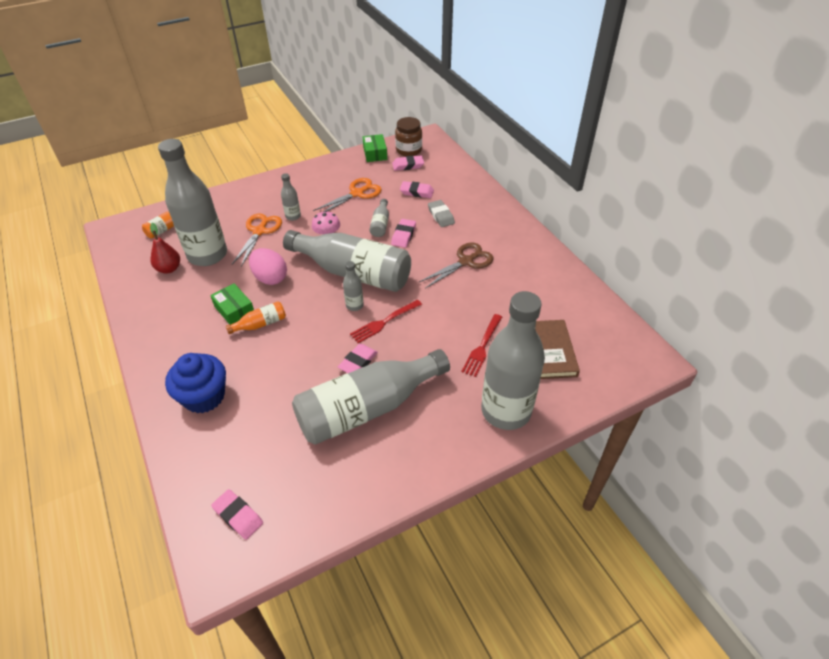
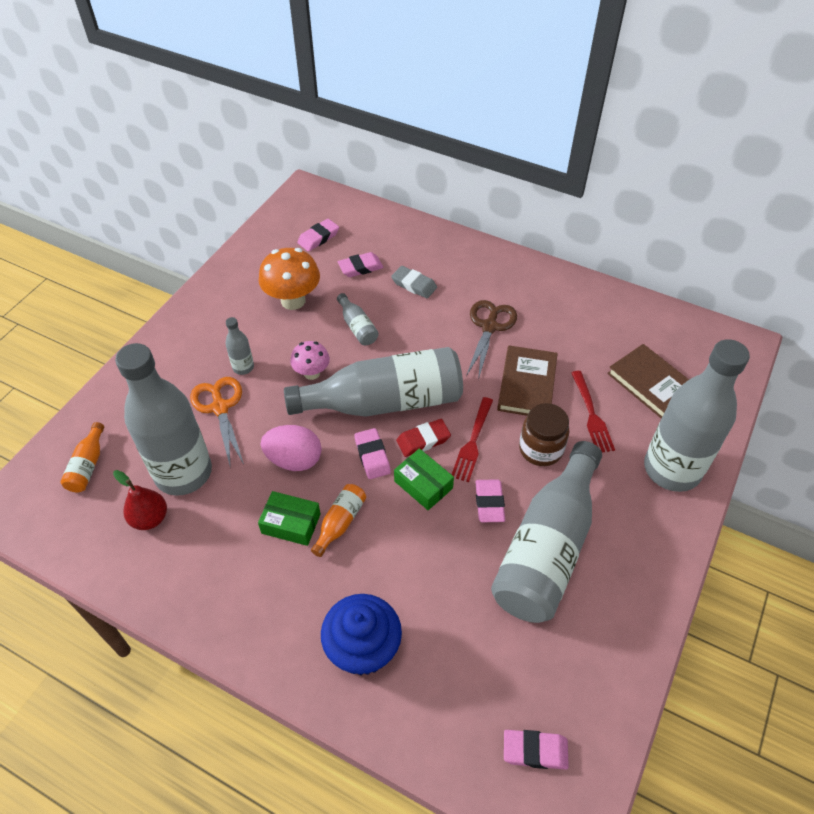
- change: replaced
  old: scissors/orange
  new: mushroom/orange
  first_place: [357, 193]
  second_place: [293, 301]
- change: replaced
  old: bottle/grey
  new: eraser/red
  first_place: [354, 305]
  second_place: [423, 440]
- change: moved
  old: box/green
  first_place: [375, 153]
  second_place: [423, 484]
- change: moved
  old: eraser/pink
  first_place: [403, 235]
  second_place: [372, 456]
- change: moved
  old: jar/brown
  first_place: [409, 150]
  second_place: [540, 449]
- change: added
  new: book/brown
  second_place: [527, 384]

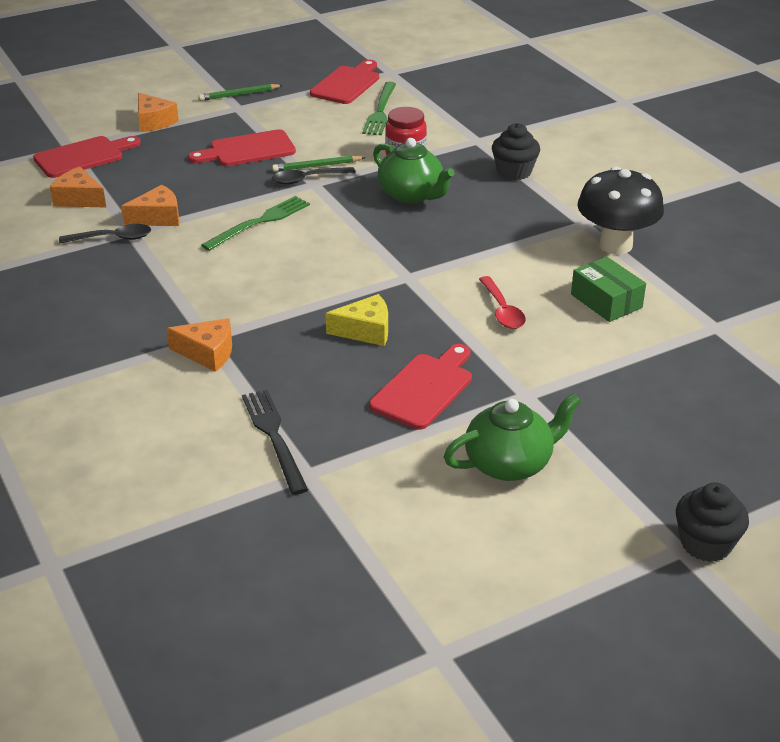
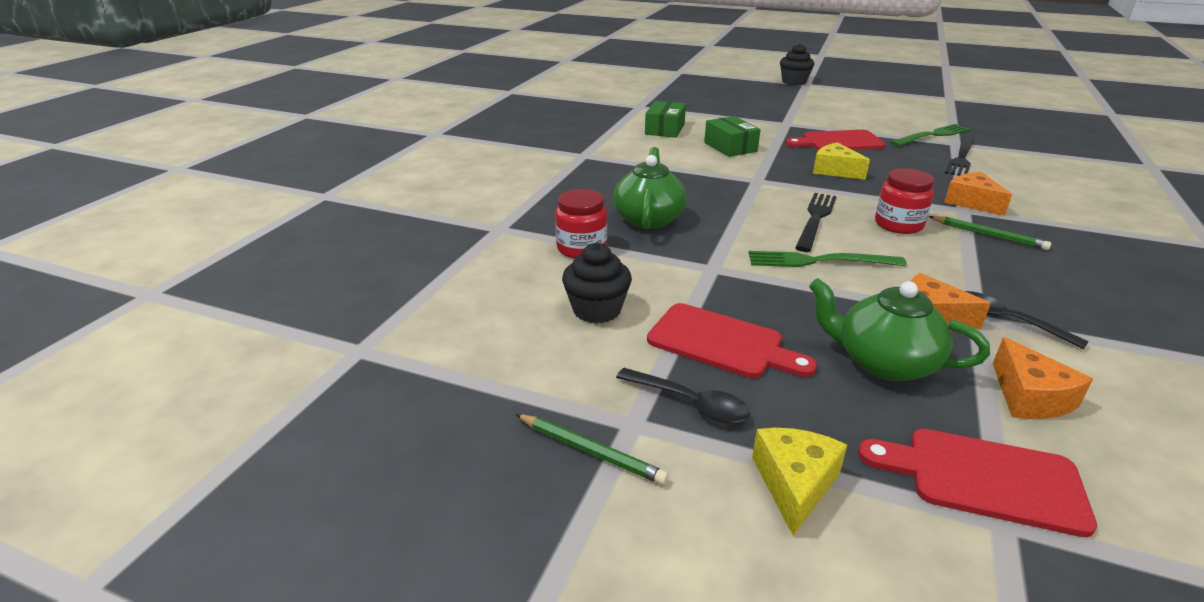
- change: recoloured
  old: cheese/orange
  new: cheese/yellow
  first_place: [154, 121]
  second_place: [794, 484]
- change: moved
  old: pencil/green
  first_place: [316, 166]
  second_place: [988, 235]
- change: moved
  old: spoon/black
  first_place: [307, 179]
  second_place: [690, 403]
- change: removed
  old: cutting board/red
  first_place: [347, 84]
- change: moved
  old: fork/green
  first_place: [380, 111]
  second_place: [932, 135]
- change: moved
  old: teapot/green
  first_place: [509, 463]
  second_place: [884, 363]
- change: replaced
  old: spoon/red
  new: box/green
  first_place: [502, 310]
  second_place: [730, 147]
- change: moved
  old: cupcake/black
  first_place: [514, 172]
  second_place: [597, 310]
- change: removed
  old: mushroom/black
  first_place: [615, 245]
- change: added
  new: fork/black
  second_place: [815, 219]
- change: added
  new: jar/red
  second_place: [898, 225]

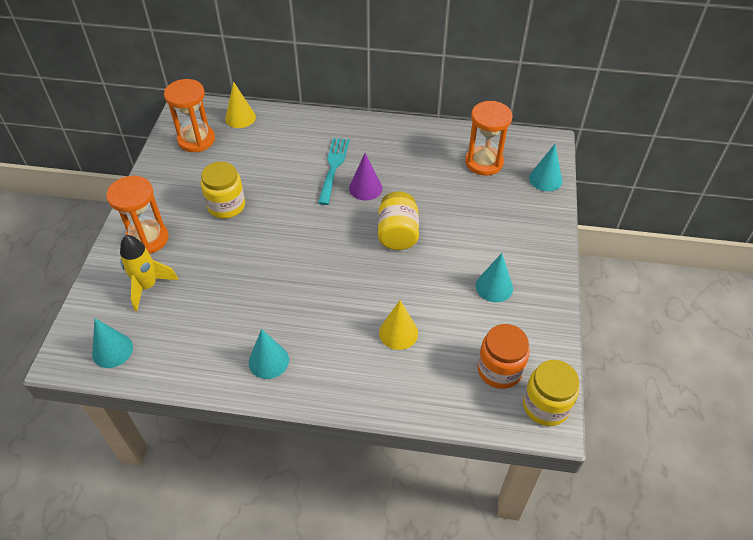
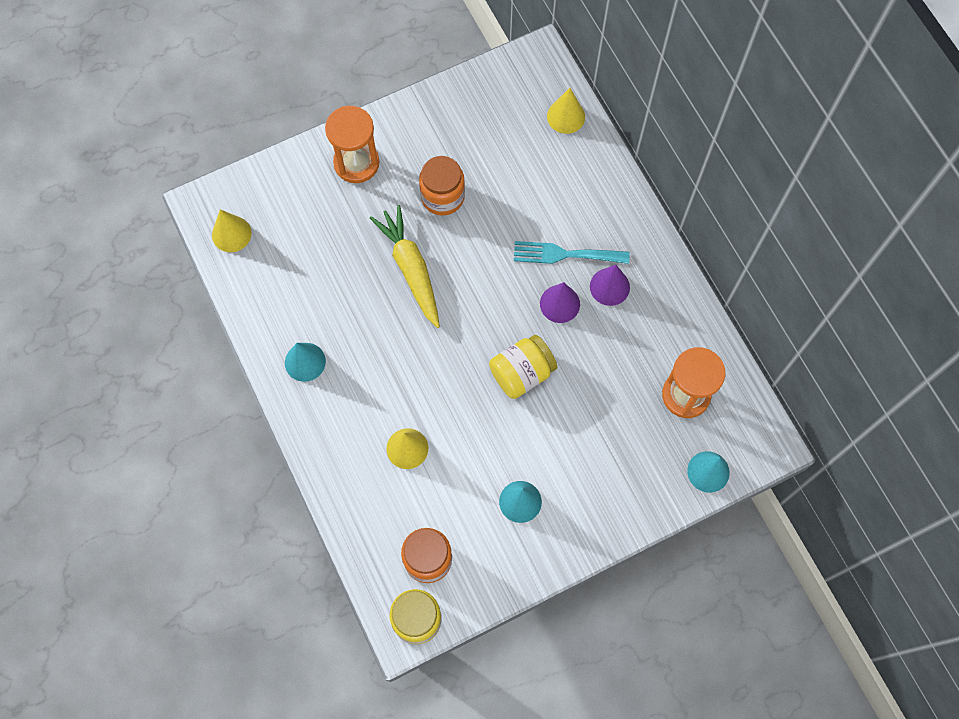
- change: recoloured
  old: cone/turquoise
  new: cone/yellow
  first_place: [112, 350]
  second_place: [231, 234]
- change: removed
  old: rocket/yellow
  first_place: [147, 286]
- change: removed
  old: hourglass/orange
  first_place: [196, 140]
- change: recoloured
  old: jar/yellow
  new: jar/orange
  first_place: [226, 206]
  second_place: [442, 196]
- change: turned
  old: fork/turquoise
  first_place: [333, 167]
  second_place: [565, 254]
  degrees: -150
- change: added
  new: carrot/yellow
  second_place: [411, 269]
- change: added
  new: cone/purple
  second_place: [609, 286]

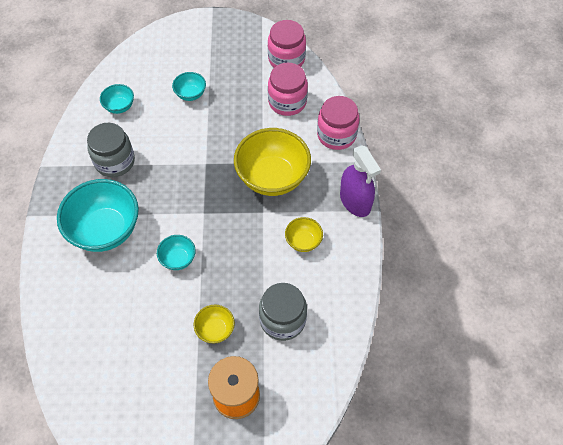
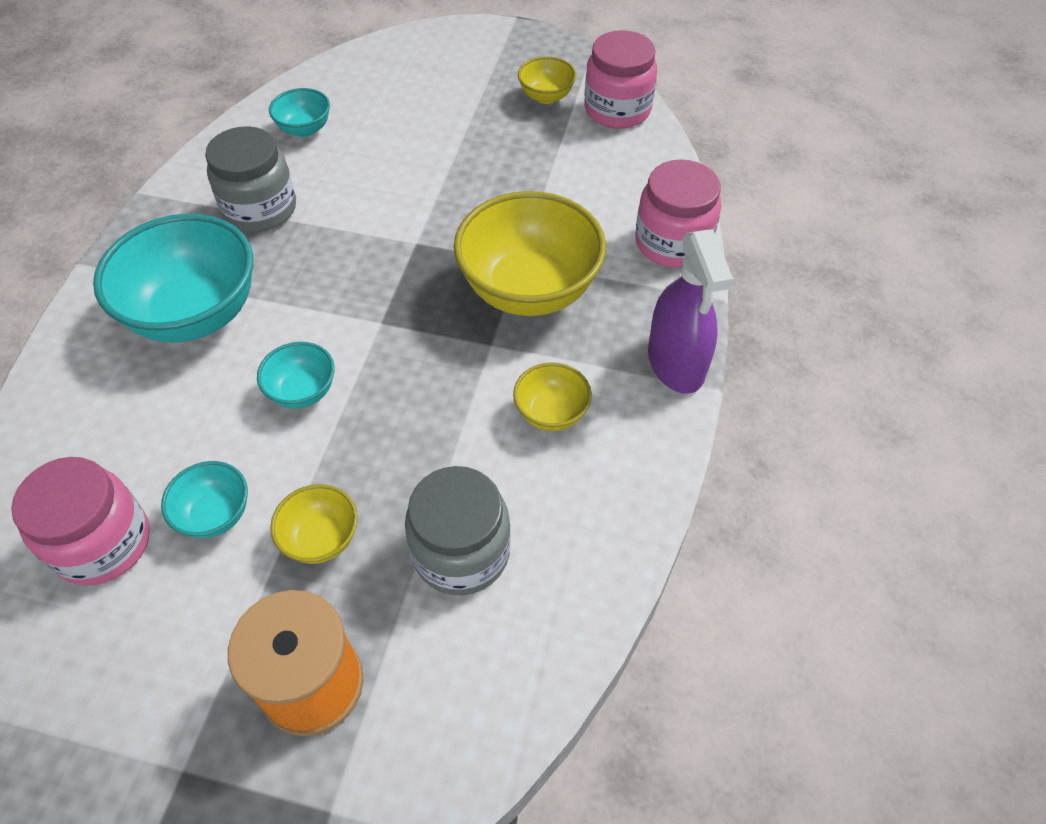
- change: moved
  old: bowl/turquoise
  first_place: [190, 94]
  second_place: [215, 514]
- change: moved
  old: jar/pink
  first_place: [287, 102]
  second_place: [103, 543]
- change: added
  new: bowl/yellow
  second_place: [546, 96]

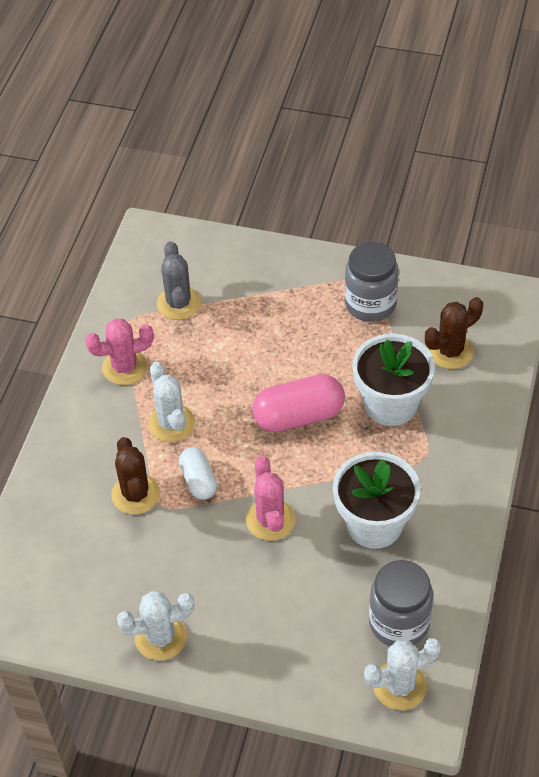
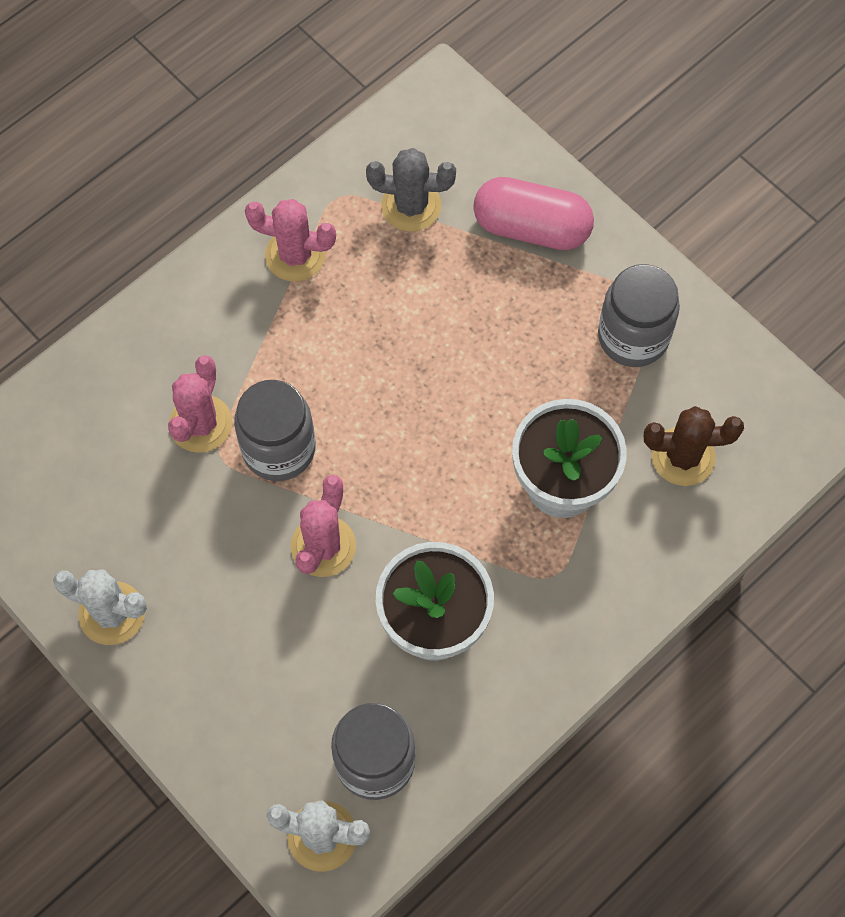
- change: recoloured
  old: cactus/brown
  new: cactus/pink
  first_place: [136, 494]
  second_place: [200, 424]
- change: removed
  old: cactus/white
  first_place: [171, 423]
- change: turned
  old: cactus/grey
  first_place: [178, 303]
  second_place: [411, 206]
  degrees: 75
- change: replaced
  old: capsule/white
  new: jar/grey
  first_place: [198, 481]
  second_place: [279, 449]
- change: moved
  old: capsule/pink
  first_place: [299, 416]
  second_place: [531, 228]

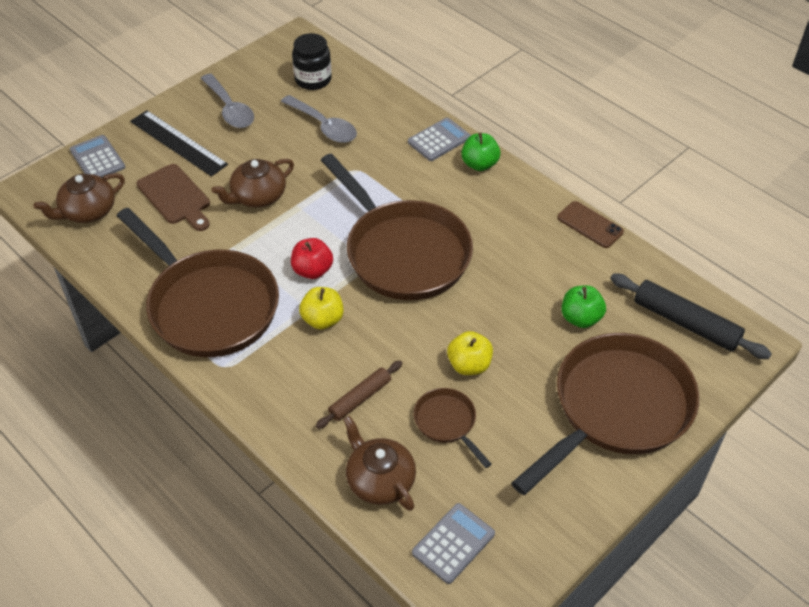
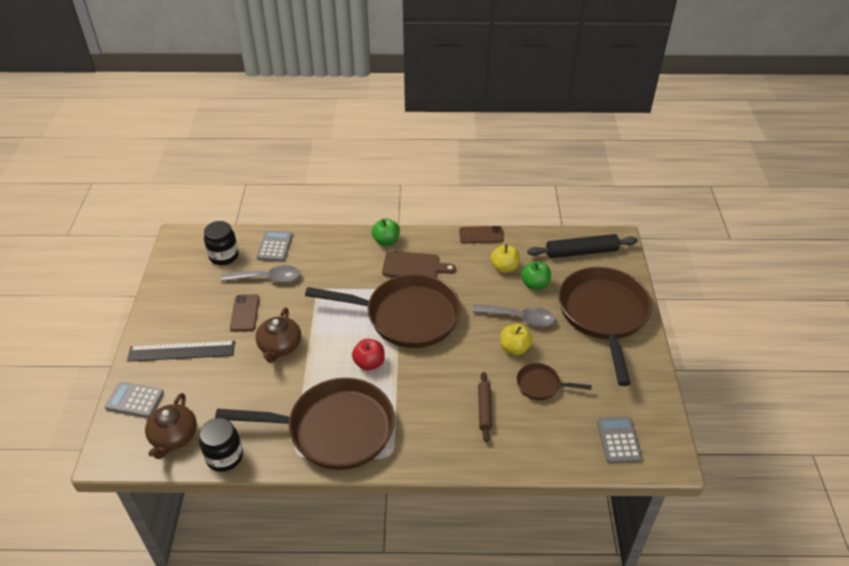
- change: moved
  old: cutting board/brown
  first_place: [175, 197]
  second_place: [414, 266]
- change: moved
  old: spoon/grey
  first_place: [230, 109]
  second_place: [520, 318]
- change: moved
  old: apple/yellow
  first_place: [322, 319]
  second_place: [504, 268]
- change: removed
  old: teapot/brown
  first_place: [380, 480]
- change: moved
  old: calculator/grey
  first_place: [439, 140]
  second_place: [275, 246]
- change: added
  new: jar/black
  second_place: [224, 456]
- change: added
  new: phone/brown
  second_place: [245, 313]

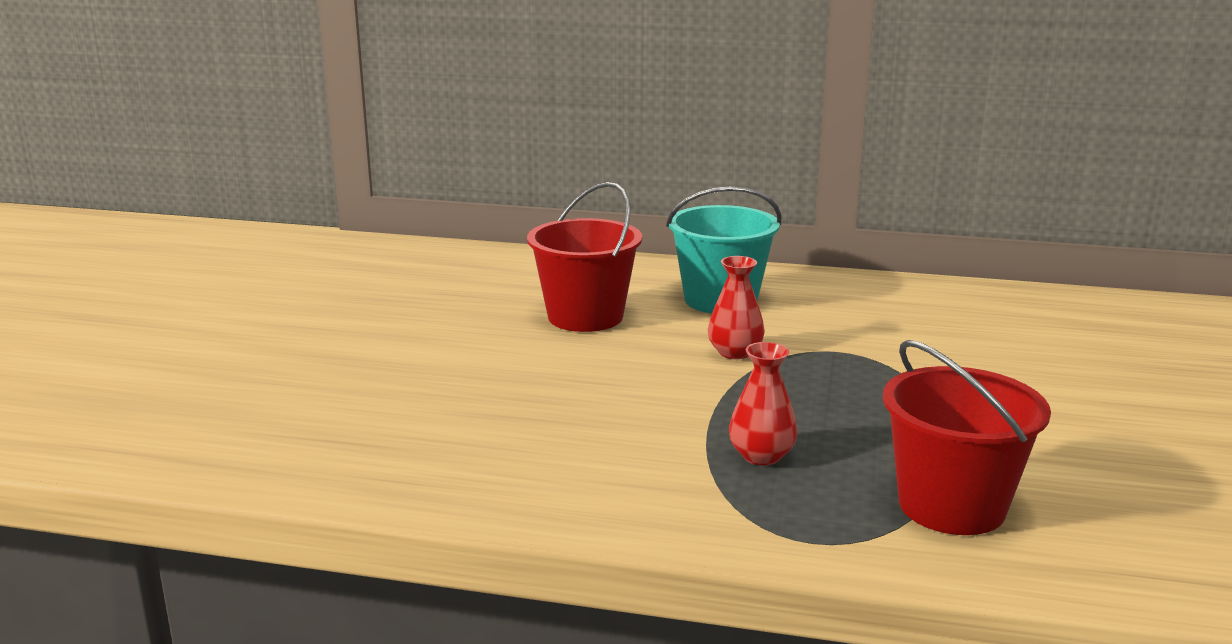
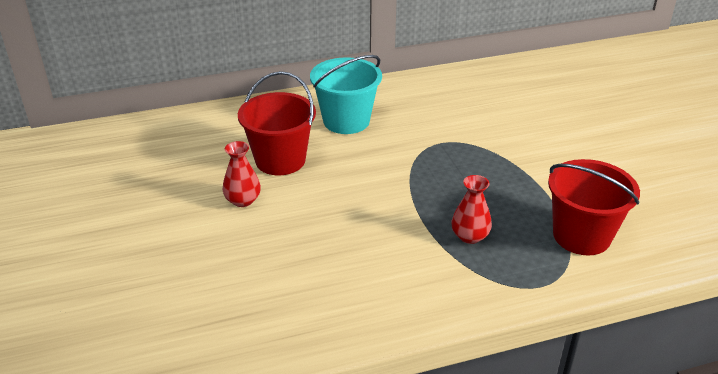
- change: moved
  old: vase/red
  first_place: [735, 352]
  second_place: [243, 200]

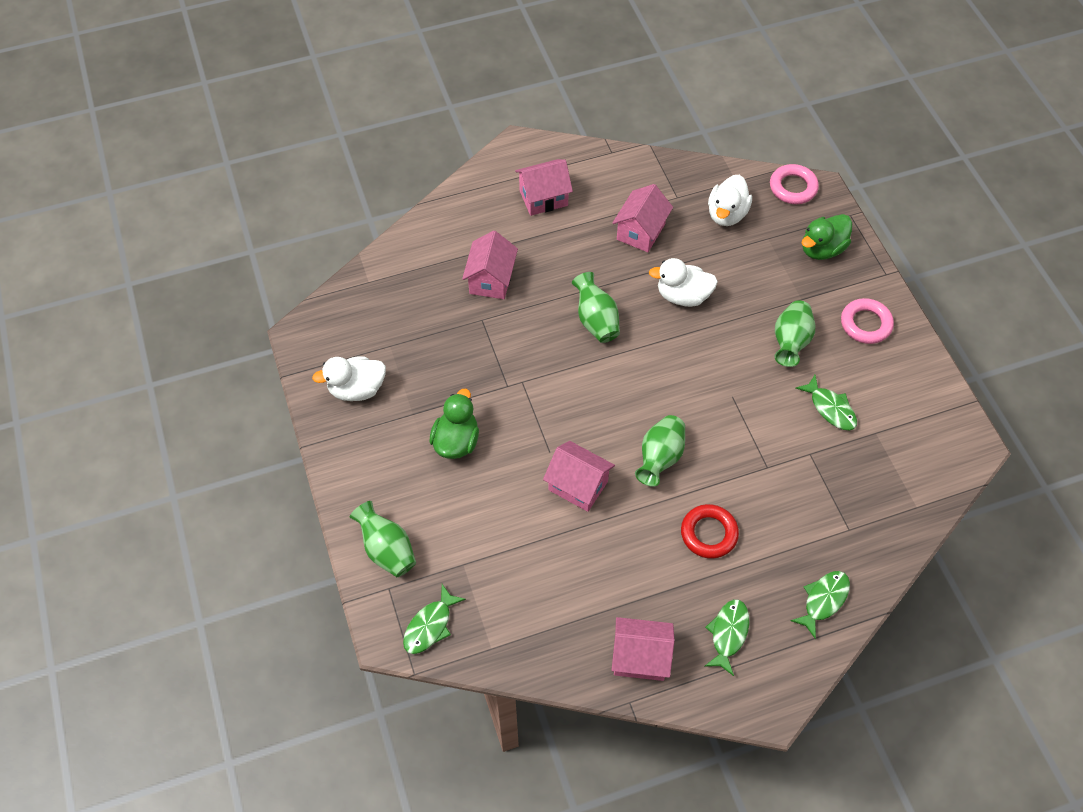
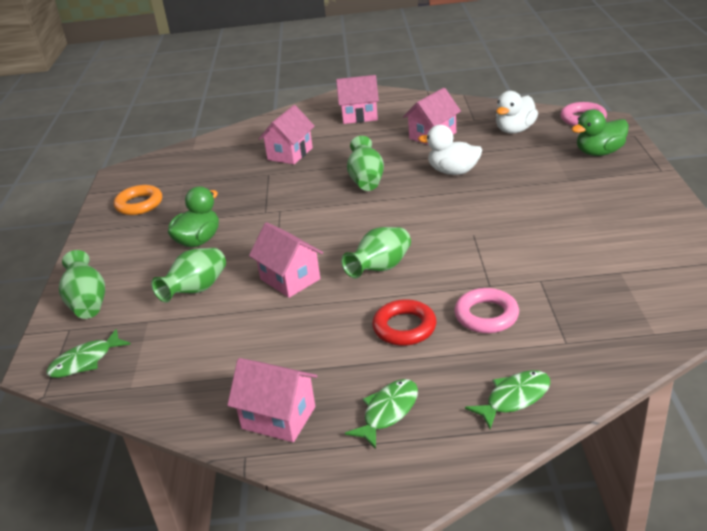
- change: replaced
  old: duck/white
  new: ring/orange
  first_place: [357, 389]
  second_place: [139, 204]
- change: moved
  old: vase/green
  first_place: [790, 342]
  second_place: [196, 290]
- change: removed
  old: fish/green
  first_place: [830, 408]
- change: moved
  old: ring/pink
  first_place: [865, 324]
  second_place: [486, 315]

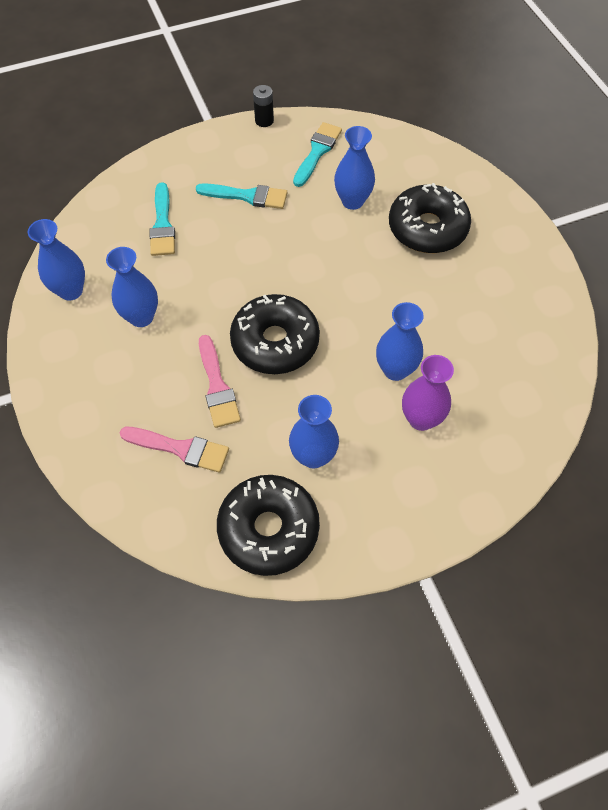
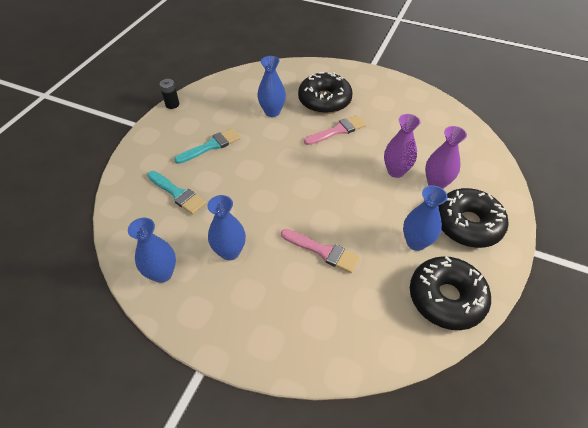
- change: moved
  old: brush/pink
  first_place: [180, 448]
  second_place: [337, 130]
- change: moved
  old: donut/black
  first_place: [275, 342]
  second_place: [467, 224]
- change: removed
  old: brush/turquoise
  first_place: [317, 152]
- change: recoloured
  old: vase/blue
  new: vase/purple
  first_place: [395, 370]
  second_place: [396, 171]

